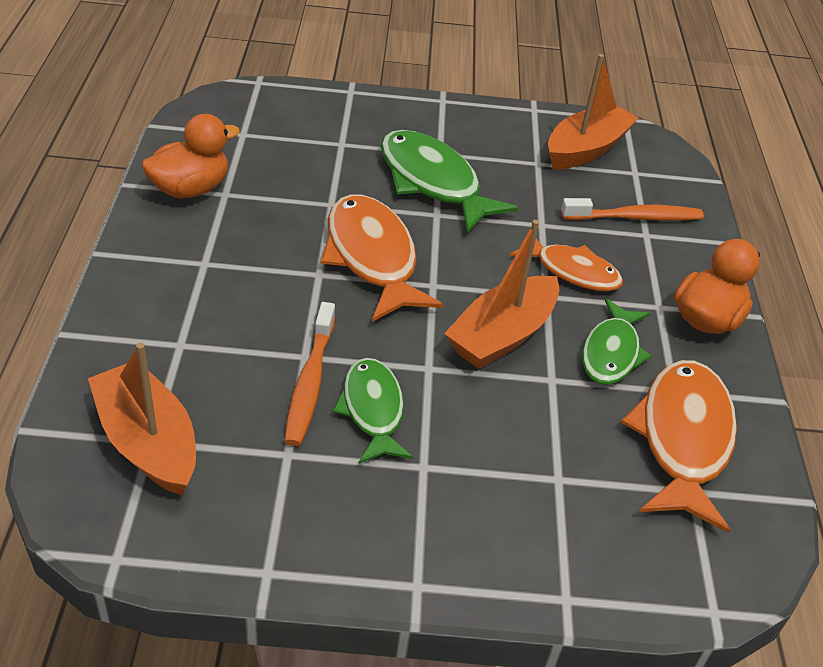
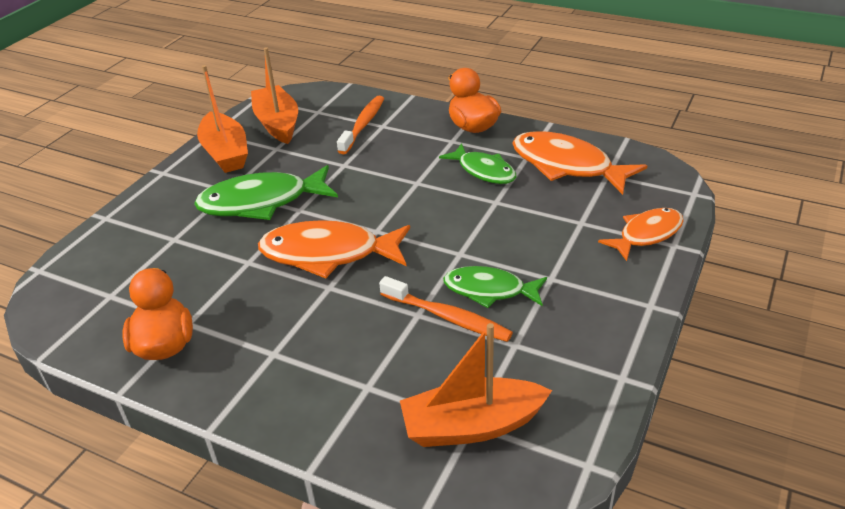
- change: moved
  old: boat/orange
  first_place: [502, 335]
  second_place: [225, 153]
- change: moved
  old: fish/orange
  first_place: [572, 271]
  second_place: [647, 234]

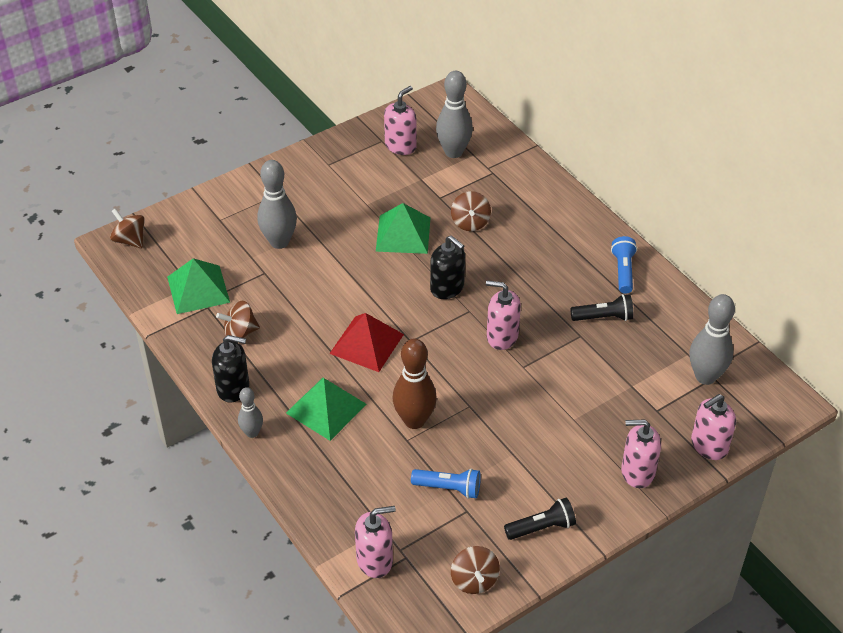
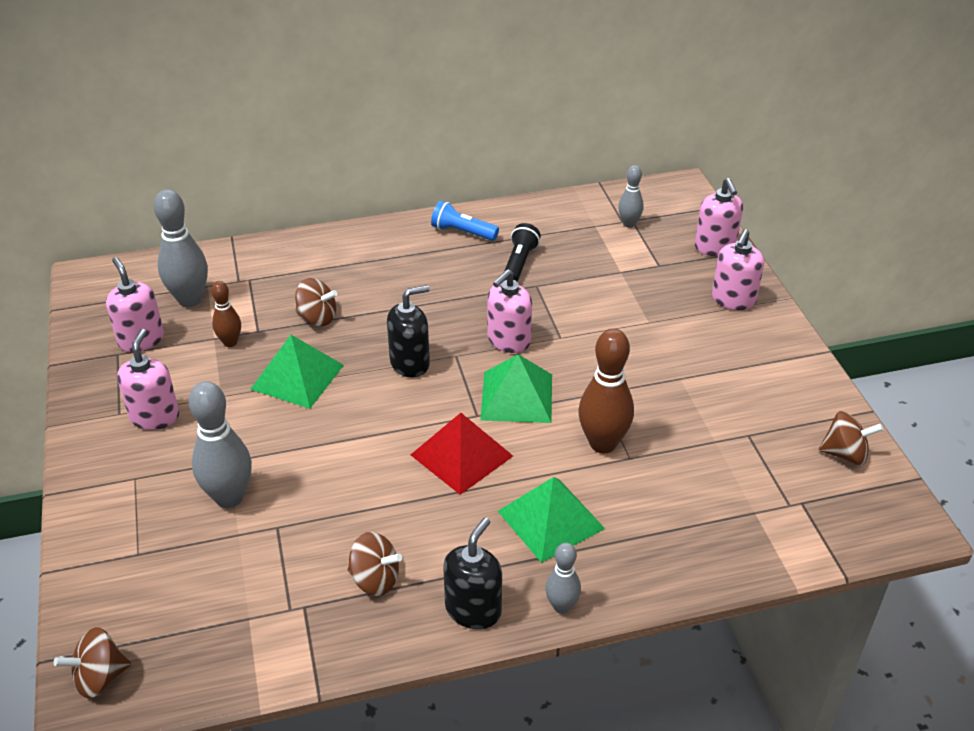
- change: moved
  old: pyramid/green
  first_place: [198, 289]
  second_place: [516, 397]
- change: turned
  old: spinning top/brown
  first_place: [240, 333]
  second_place: [375, 579]
  degrees: -75
- change: moved
  old: soap dispenser/pink
  first_place: [375, 560]
  second_place: [155, 417]
- change: removed
  old: flashlight/blue
  first_place: [448, 488]
- change: removed
  old: flashlight/black
  first_place: [541, 527]
- change: resized
  old: bowling pin/grey
  first_place: [705, 376]
  second_place: [629, 224]
  factor: 0.57
- change: added
  new: bowling pin/brown
  second_place: [230, 342]

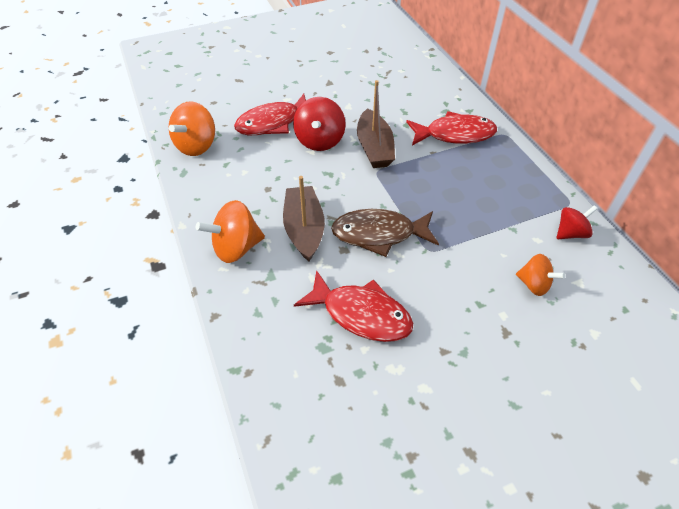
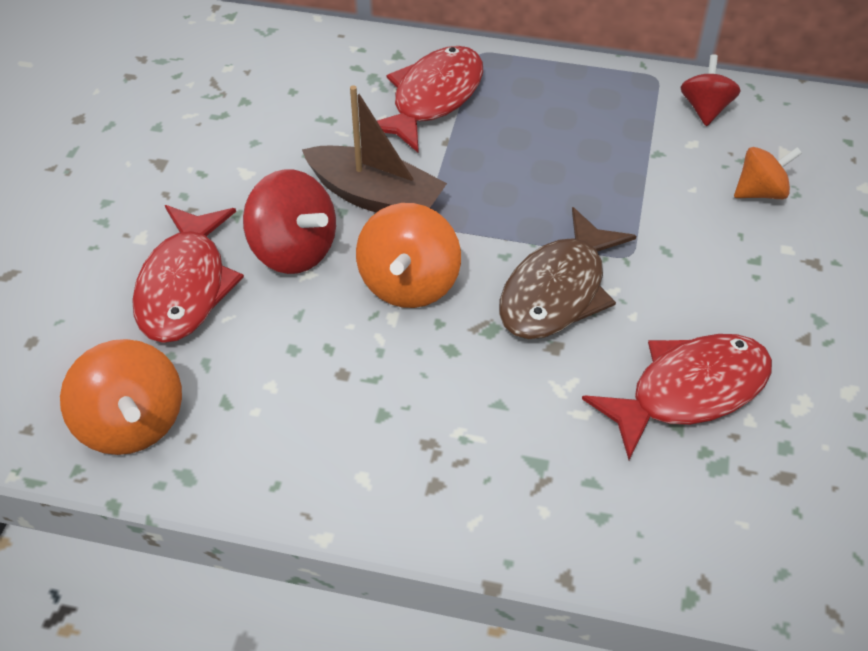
- change: moved
  old: spinning top/orange
  first_place: [236, 248]
  second_place: [409, 284]
- change: removed
  old: boat/brown
  first_place: [304, 229]

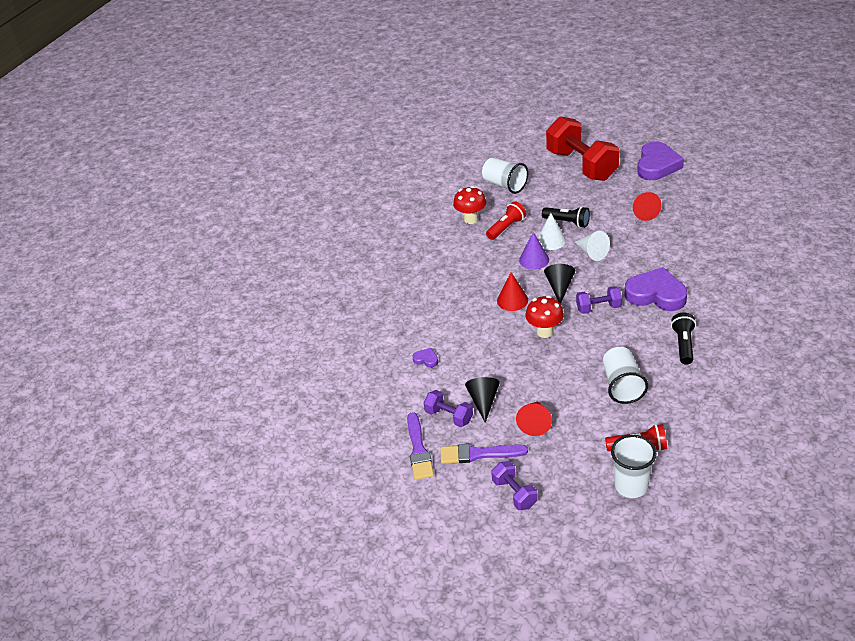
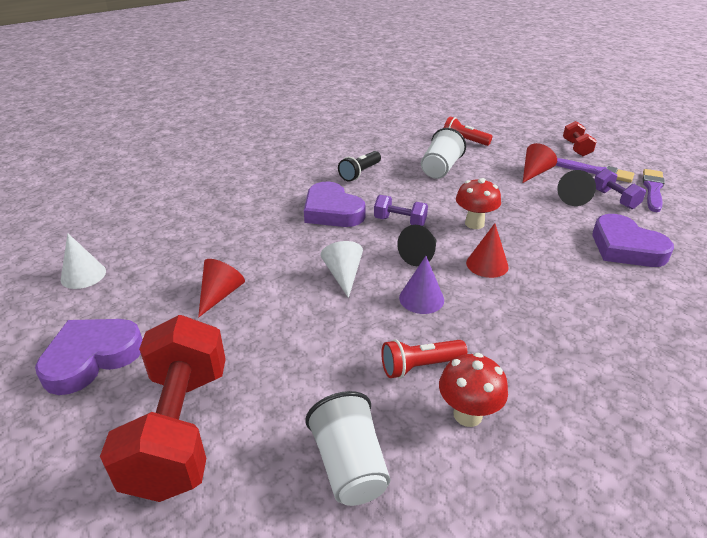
- change: resized
  old: heart/purple
  first_place: [426, 359]
  second_place: [625, 247]
  factor: 2.4
- change: recoloured
  old: dumbbell/purple
  new: dumbbell/red
  first_place: [514, 493]
  second_place: [576, 148]
- change: moved
  old: cone/white
  first_place: [551, 240]
  second_place: [83, 275]
- change: removed
  old: flashlight/black
  first_place: [567, 222]
- change: removed
  old: cup/white
  first_place: [631, 486]

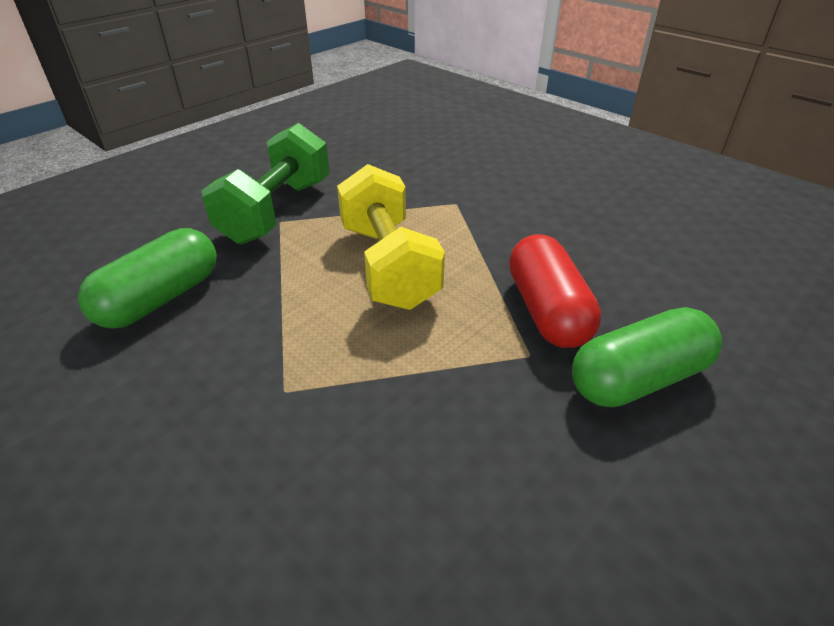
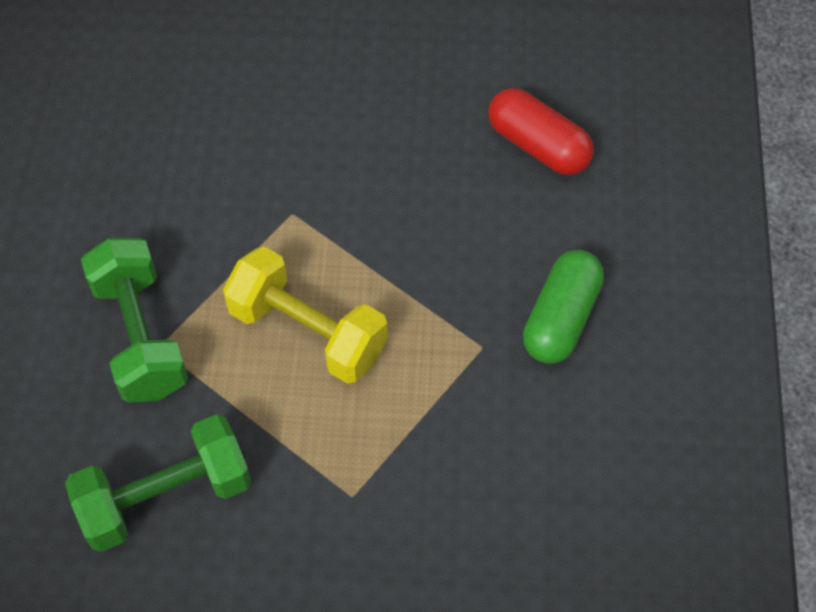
- change: replaced
  old: capsule/green
  new: dumbbell/green
  first_place: [160, 299]
  second_place: [166, 497]
- change: moved
  old: capsule/red
  first_place: [547, 311]
  second_place: [538, 145]

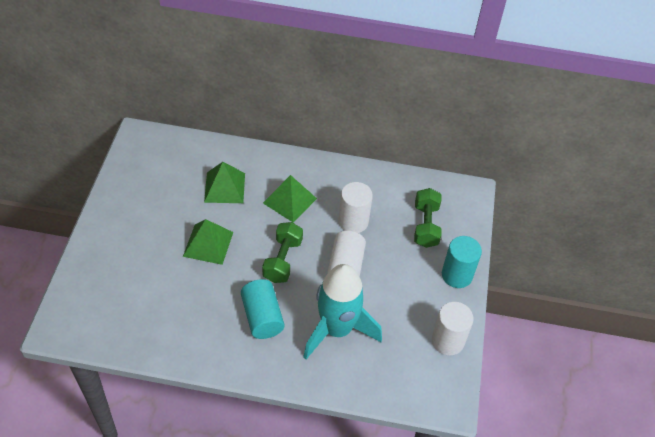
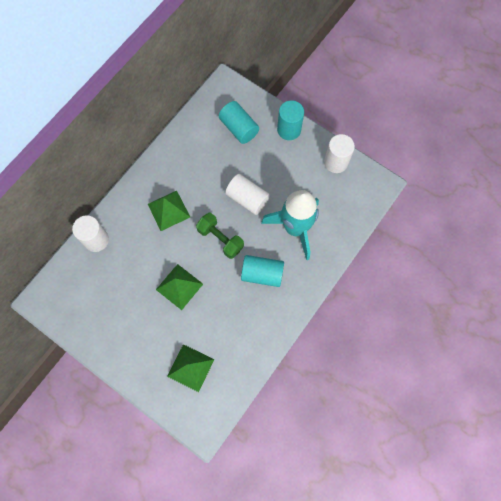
- change: moved
  old: pyramid/green
  first_place: [225, 187]
  second_place: [190, 367]
- change: moved
  old: cylinder/white
  first_place: [353, 221]
  second_place: [96, 240]
- change: replaced
  old: dumbbell/green
  new: cylinder/turquoise
  first_place: [426, 226]
  second_place: [239, 128]

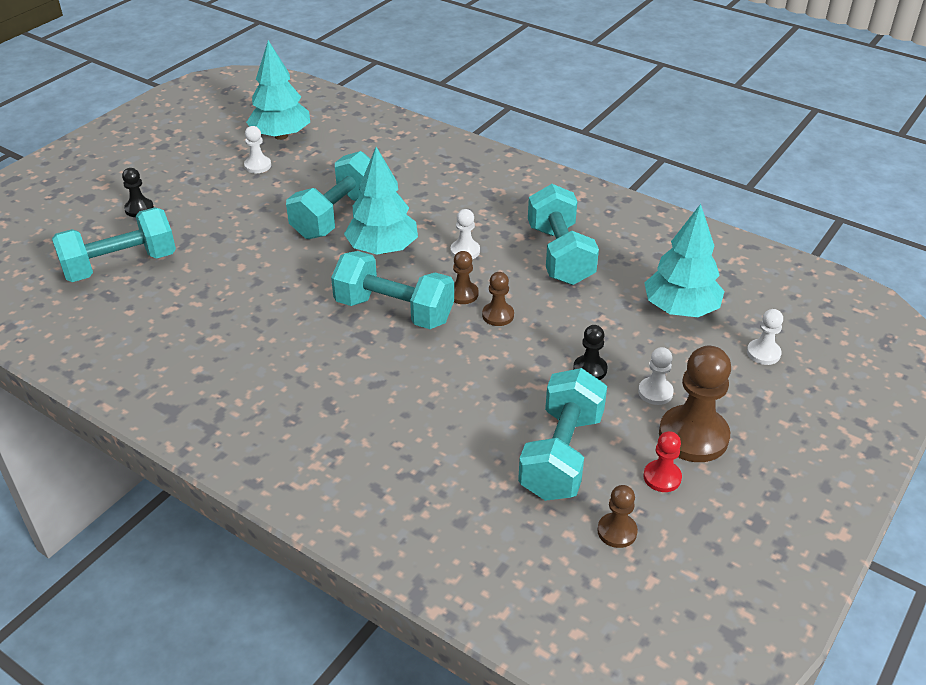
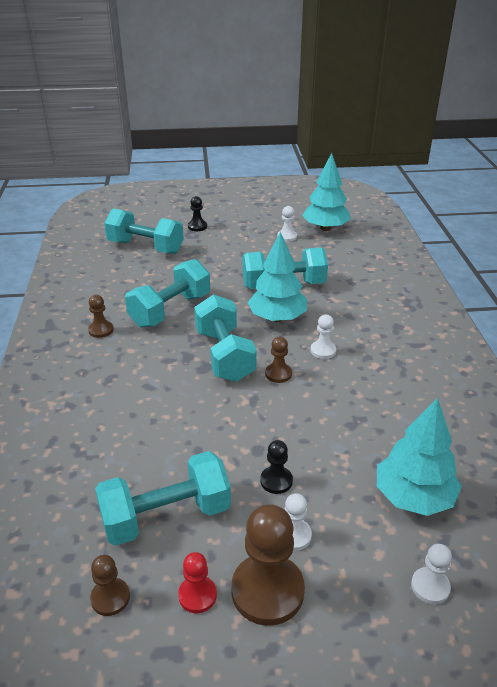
- change: moved
  old: pawn/brown
  first_place: [498, 315]
  second_place: [101, 330]
- change: moved
  old: dumbbell/turquoise
  first_place: [560, 255]
  second_place: [170, 310]

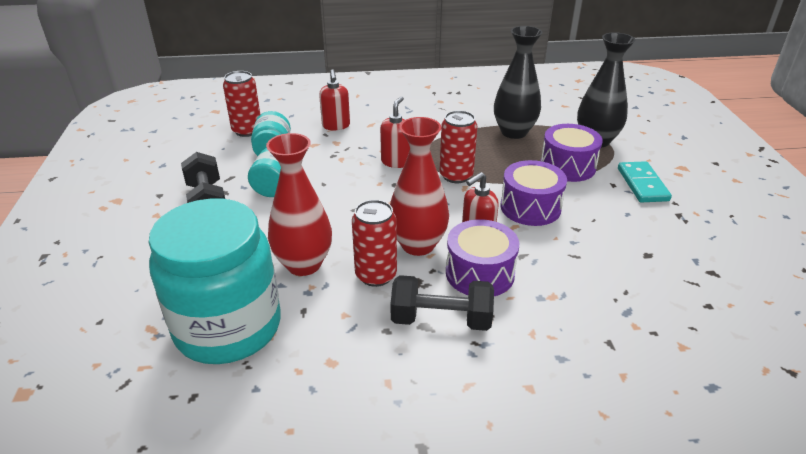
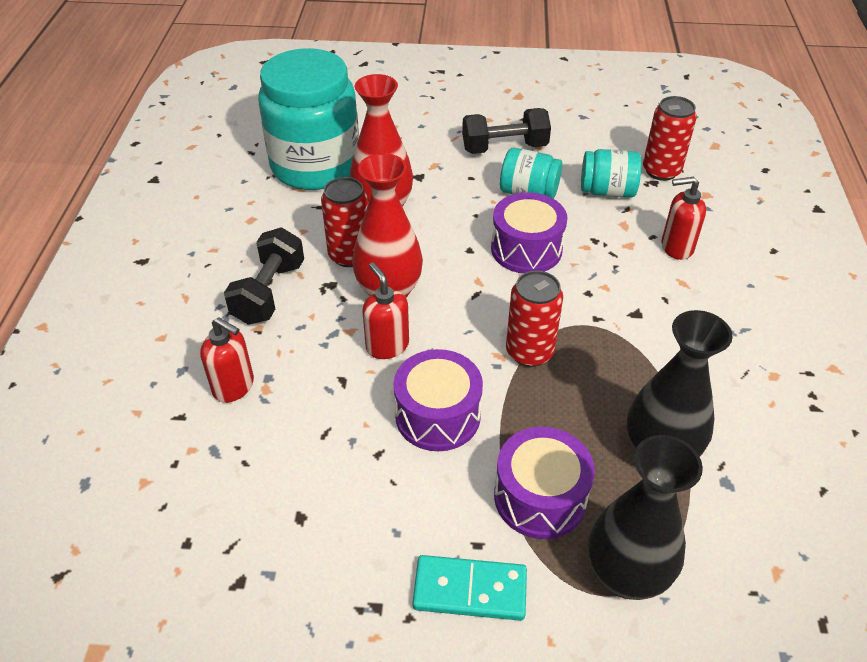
- change: moved
  old: soap dispenser/red
  first_place: [396, 162]
  second_place: [234, 387]
- change: moved
  old: drum/purple
  first_place: [479, 273]
  second_place: [526, 249]

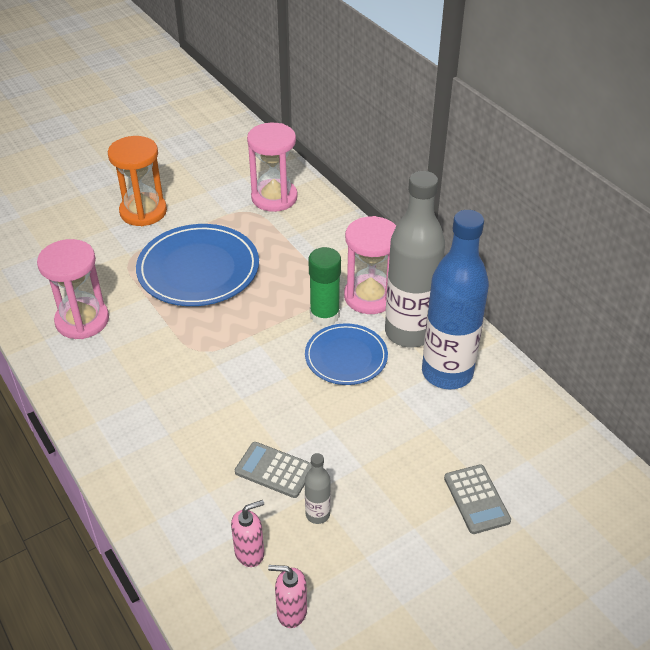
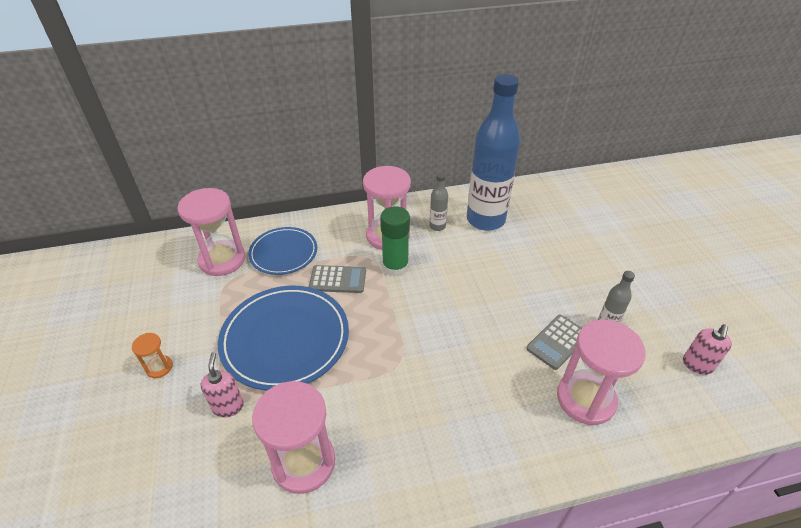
- change: resized
  old: hourglass/orange
  first_place: [143, 211]
  second_place: [159, 367]
  factor: 0.47
- change: moved
  old: soap dispenser/pink
  first_place: [250, 553]
  second_place: [228, 406]
- change: moved
  old: plate/blue
  first_place: [346, 357]
  second_place: [283, 253]
- change: resized
  old: bottle/grey
  first_place: [409, 332]
  second_place: [437, 226]
  factor: 0.42
- change: moved
  old: calculator/grey
  first_place: [476, 499]
  second_place: [338, 279]
- change: added
  new: hourglass/pink
  second_place: [585, 399]

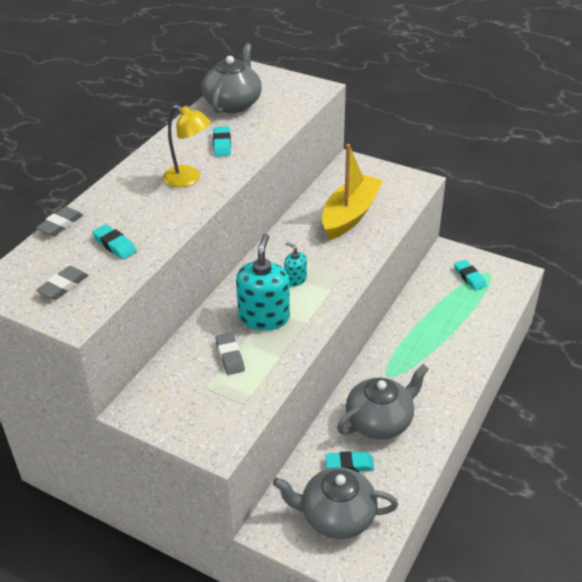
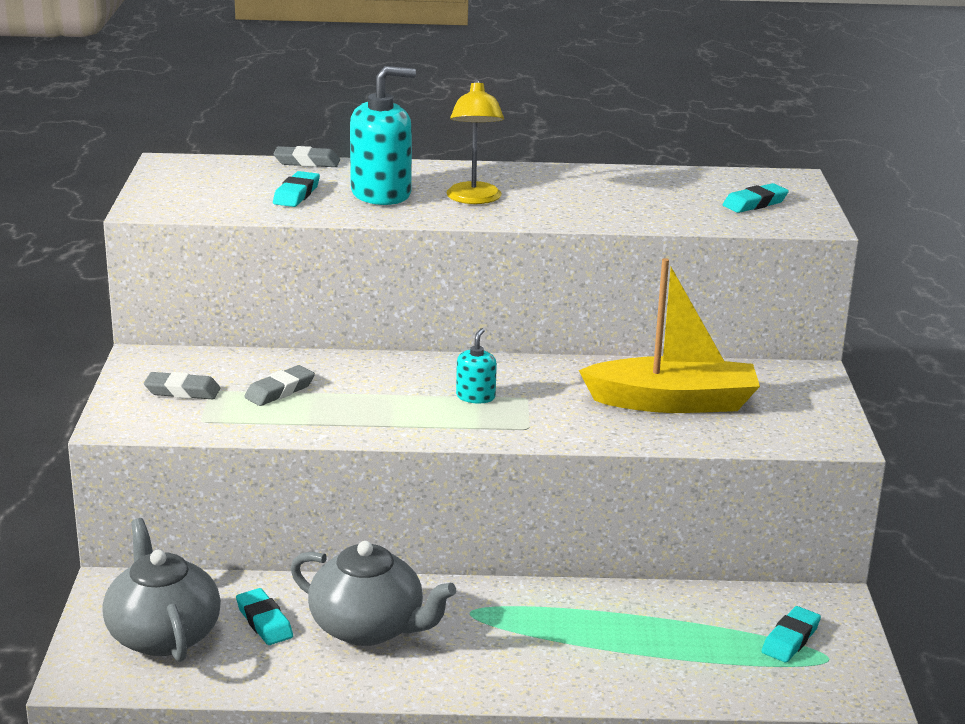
- change: moved
  old: eraser/grey
  first_place: [63, 286]
  second_place: [182, 391]
- change: removed
  old: teapot/grey
  first_place: [233, 103]
- change: moved
  old: eraser/turquoise
  first_place: [222, 144]
  second_place: [755, 203]
- change: moved
  old: soap dispenser/turquoise
  first_place: [264, 317]
  second_place: [381, 194]

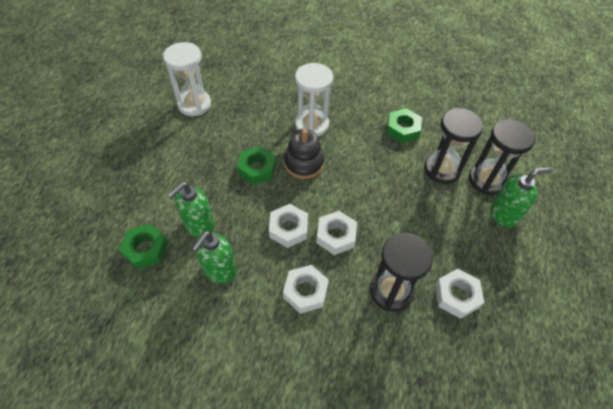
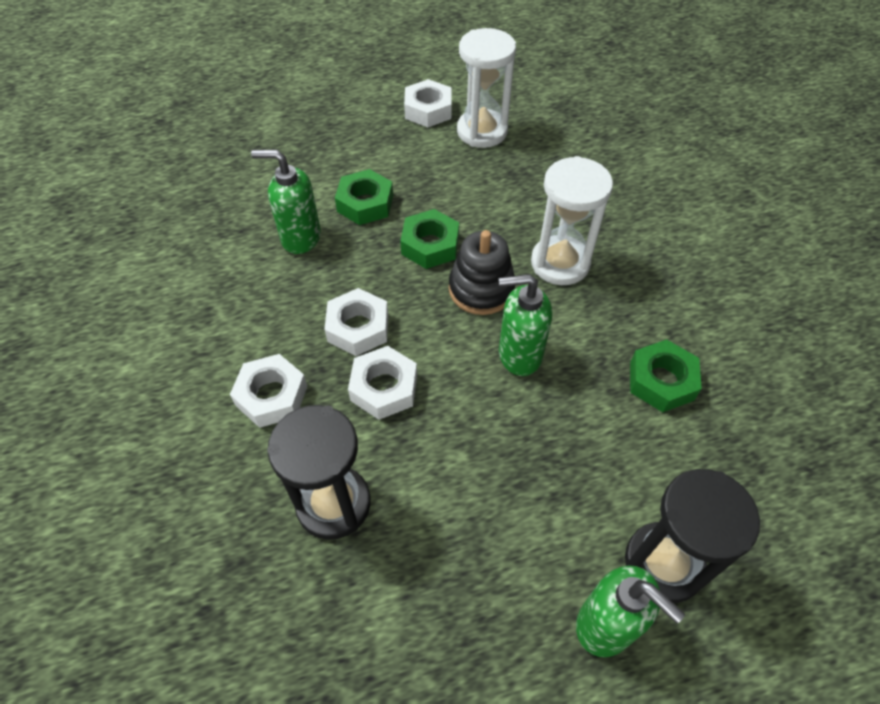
- change: moved
  old: nut/green
  first_place: [146, 249]
  second_place: [365, 203]
- change: moved
  old: soap dispenser/green
  first_place: [219, 271]
  second_place: [519, 355]
- change: removed
  old: hourglass/black
  first_place: [442, 169]
- change: moved
  old: nut/white
  first_place: [457, 296]
  second_place: [428, 110]

